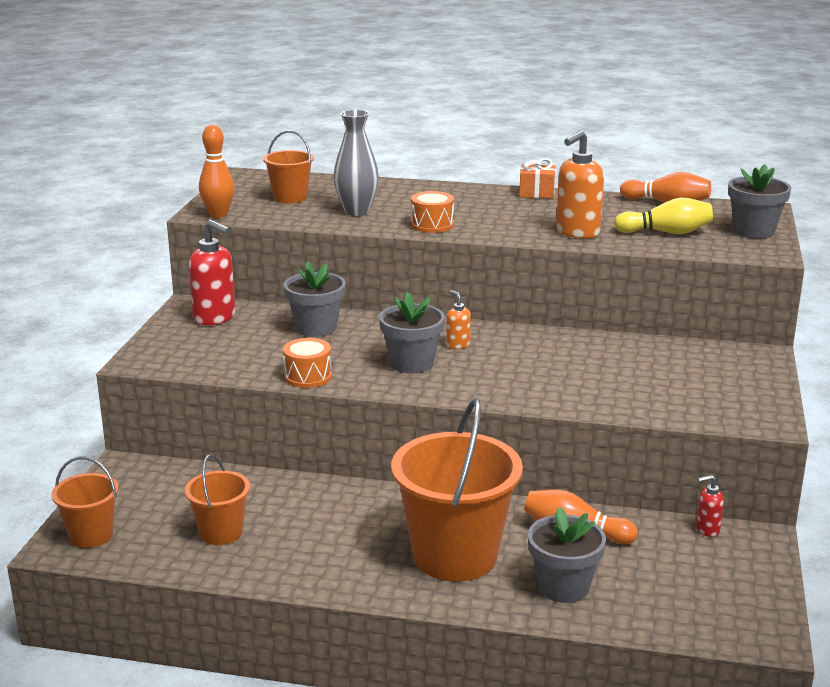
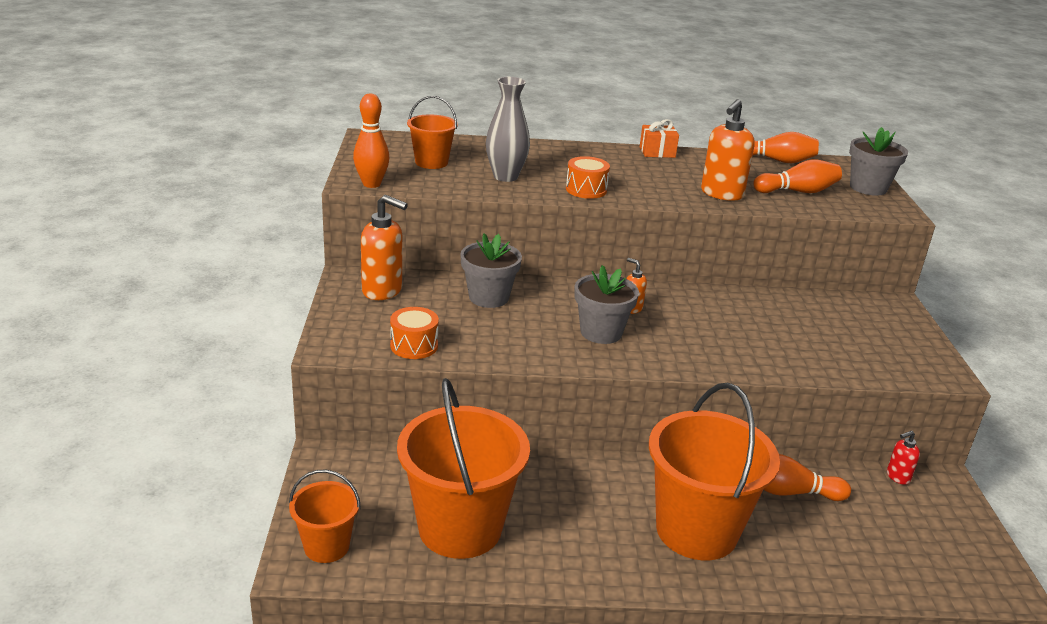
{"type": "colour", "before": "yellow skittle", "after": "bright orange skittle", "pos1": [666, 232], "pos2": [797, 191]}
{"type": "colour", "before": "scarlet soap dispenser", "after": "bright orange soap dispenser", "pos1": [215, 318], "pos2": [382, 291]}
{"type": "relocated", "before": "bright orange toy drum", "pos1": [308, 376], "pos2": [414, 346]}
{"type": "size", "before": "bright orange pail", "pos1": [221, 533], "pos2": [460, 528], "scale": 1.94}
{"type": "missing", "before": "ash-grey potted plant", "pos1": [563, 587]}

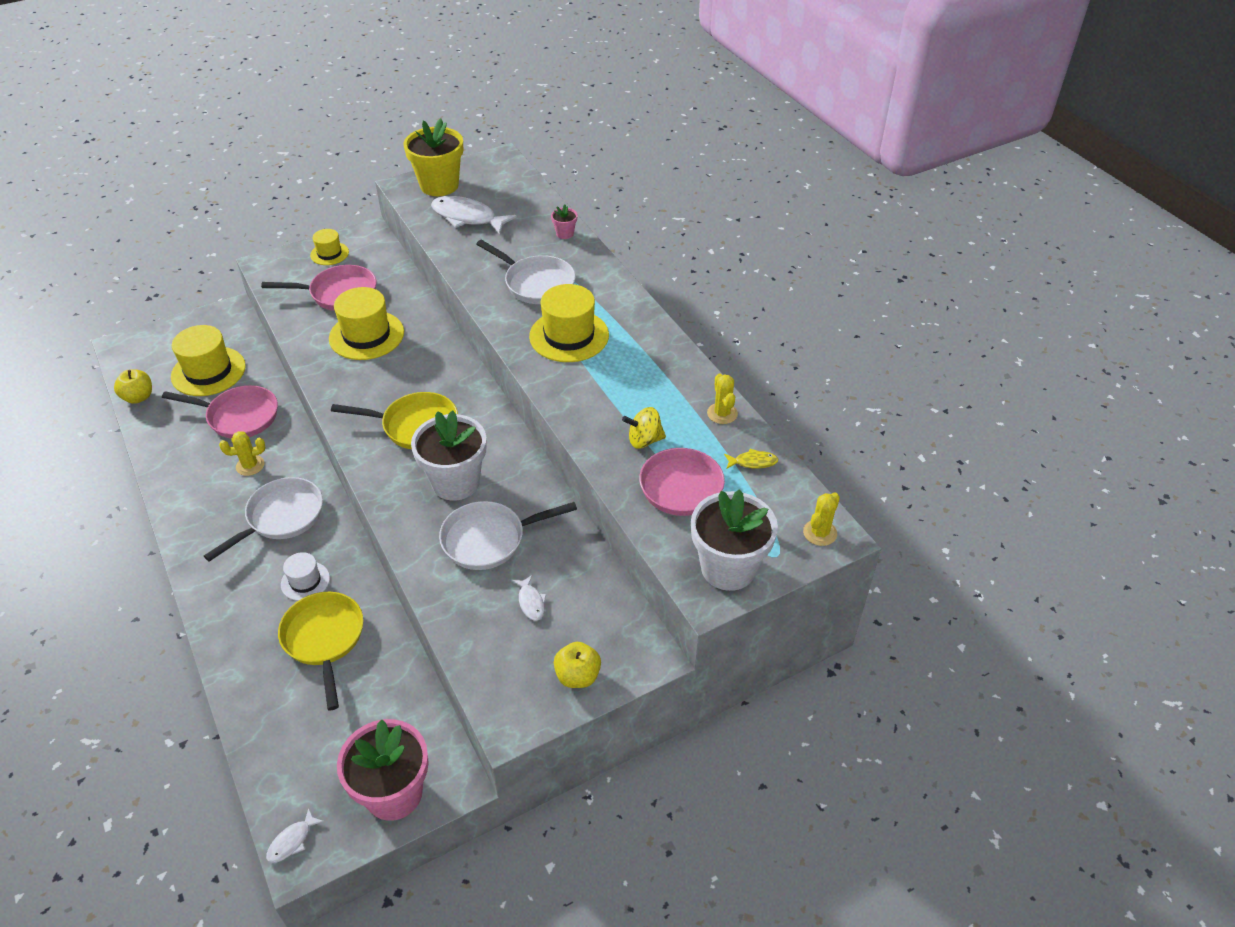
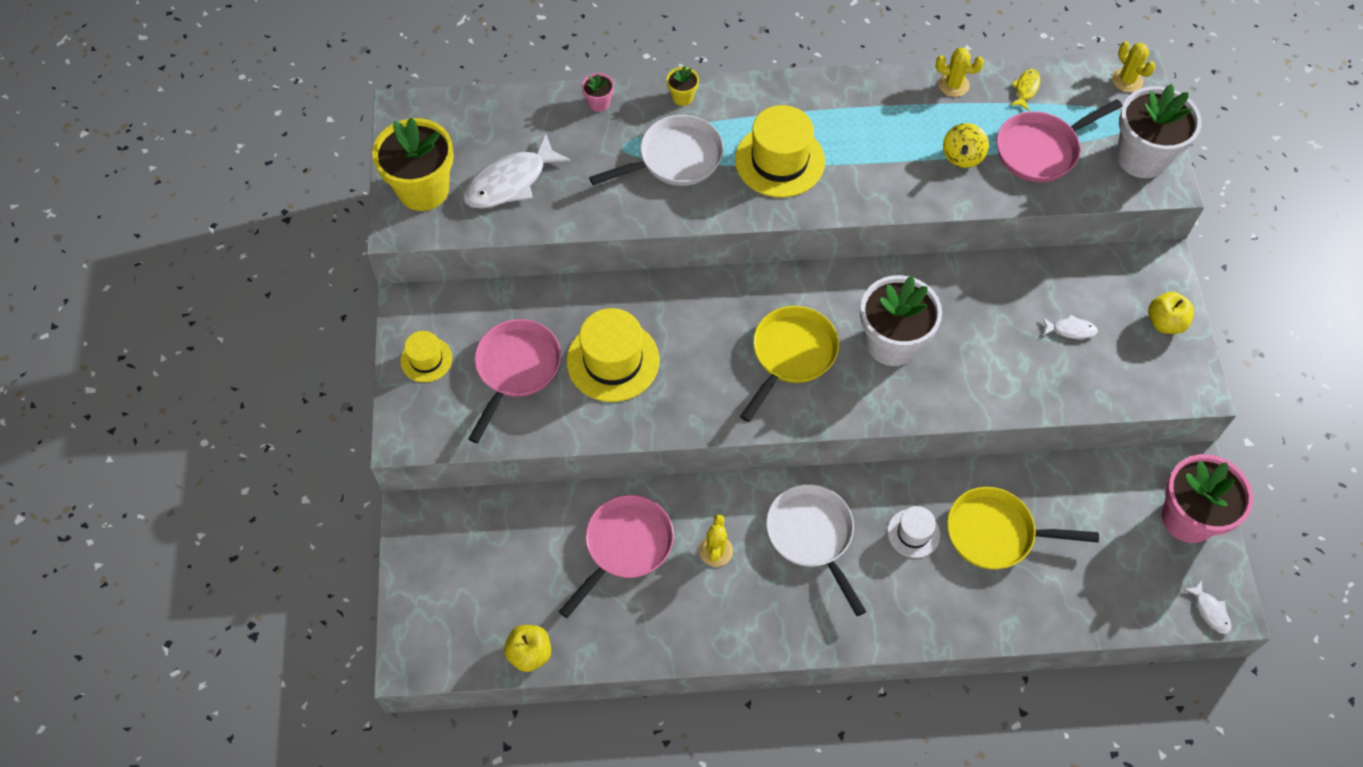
{"type": "missing", "before": "yellow hat", "pos1": [208, 371]}
{"type": "missing", "before": "pure white frying pan", "pos1": [489, 539]}
{"type": "appeared", "after": "yellow potted plant", "pos2": [682, 97]}

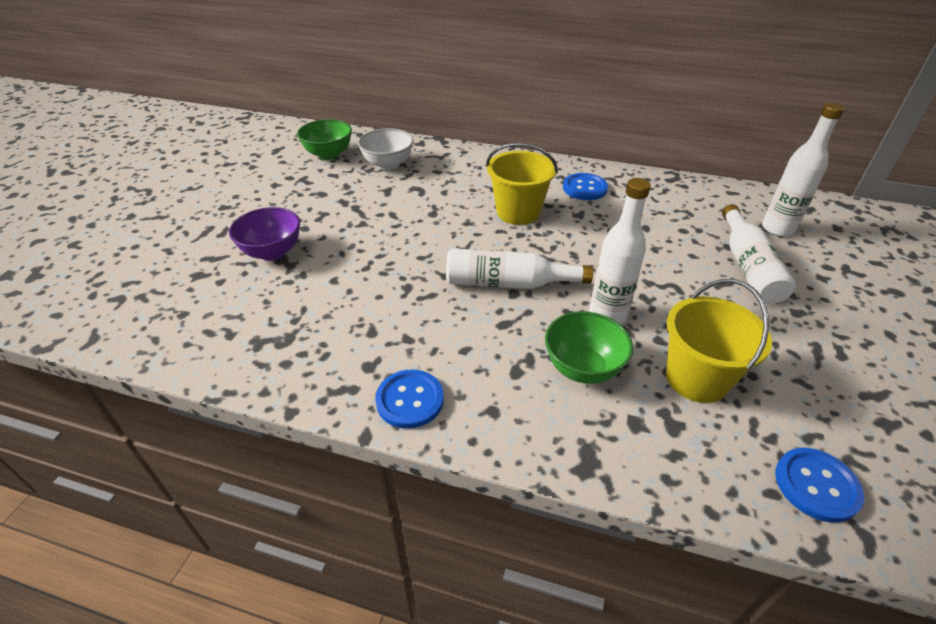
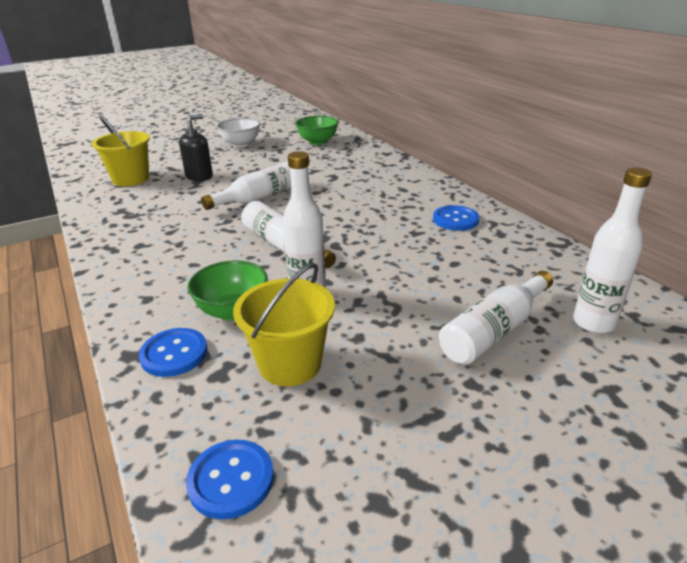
{"type": "relocated", "before": "pure white bowl", "pos1": [388, 164], "pos2": [241, 144]}
{"type": "relocated", "before": "yellow pail", "pos1": [518, 212], "pos2": [131, 179]}
{"type": "exchanged", "before": "royal purple bowl", "after": "jet-black soap dispenser", "pos1": [272, 252], "pos2": [199, 176]}
{"type": "relocated", "before": "royal blue sewing button", "pos1": [410, 400], "pos2": [174, 354]}
{"type": "appeared", "after": "pure white drink bottle", "pos2": [260, 197]}

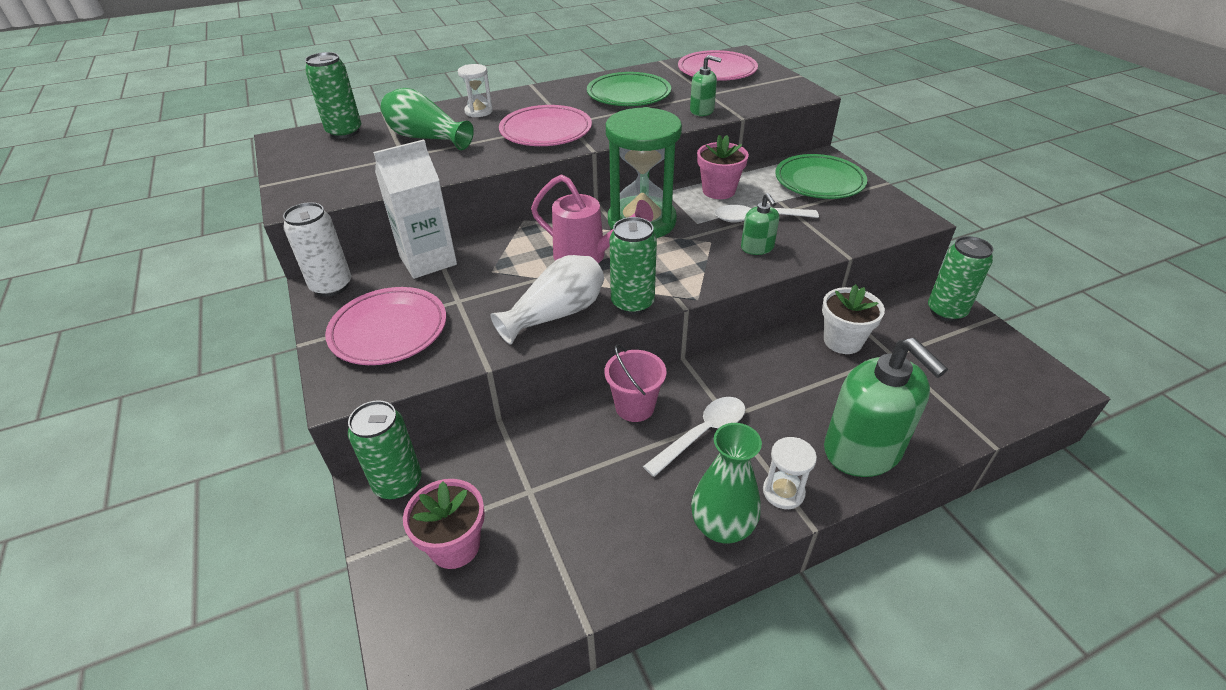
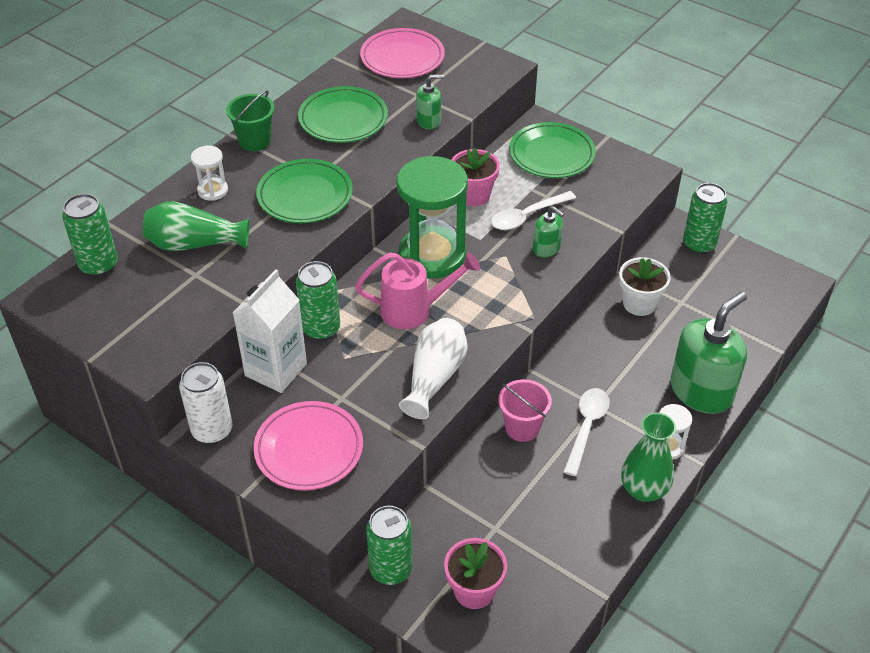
{"type": "colour", "before": "rose-pink flat dish", "after": "green flat dish", "pos1": [546, 131], "pos2": [305, 195]}
{"type": "relocated", "before": "green tin", "pos1": [632, 303], "pos2": [321, 328]}
{"type": "spun", "before": "green soap dispenser", "pos1": [862, 450], "pos2": [701, 391], "turn": -75}
{"type": "appeared", "after": "green pail", "pos2": [255, 141]}

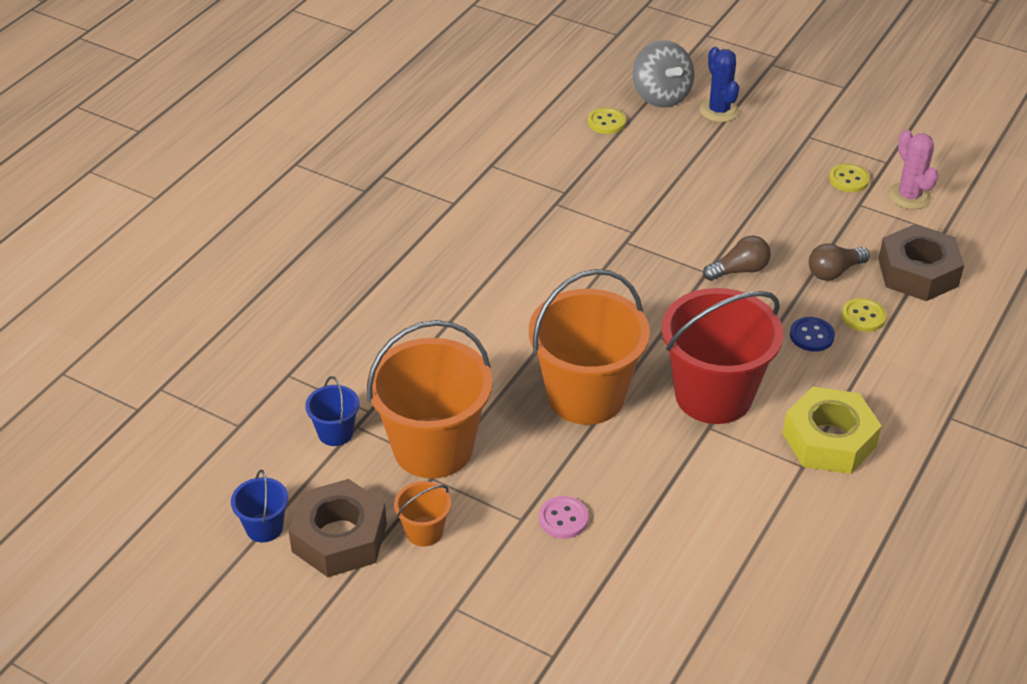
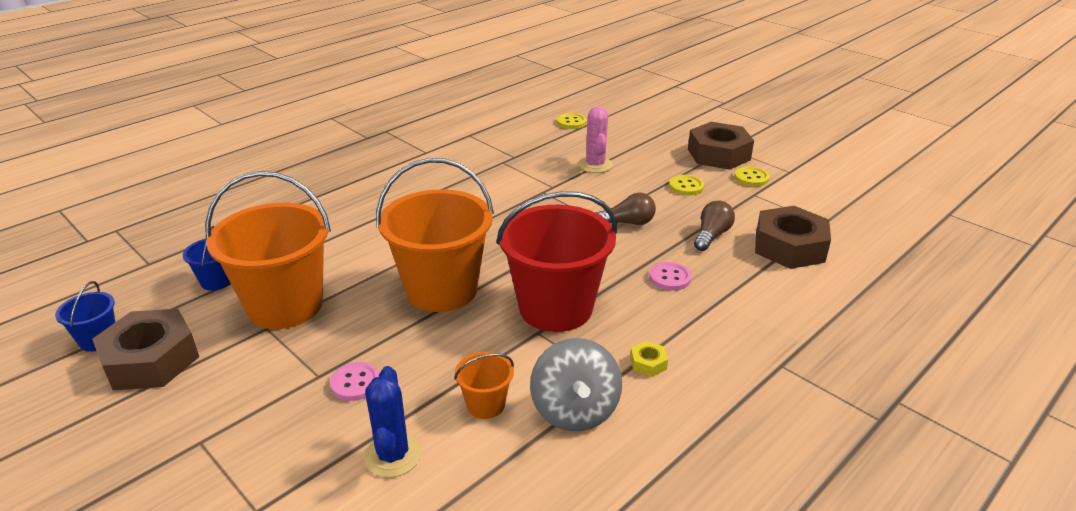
{"type": "relocated", "before": "ash-grey spinning top", "pos1": [661, 96], "pos2": [575, 411]}
{"type": "relocated", "before": "royal blue cactus", "pos1": [719, 111], "pos2": [393, 455]}
{"type": "relocated", "before": "rose-pink cactus", "pos1": [909, 196], "pos2": [595, 165]}
{"type": "spun", "before": "brown bulb", "pos1": [834, 272], "pos2": [711, 235], "turn": 135}
{"type": "relocated", "before": "yellow sewing button", "pos1": [863, 316], "pos2": [686, 186]}
{"type": "colour", "before": "royal blue sewing button", "after": "rose-pink sewing button", "pos1": [811, 336], "pos2": [670, 278]}
{"type": "size", "before": "yellow hex nut", "pos1": [829, 440], "pos2": [648, 363], "scale": 0.41}
{"type": "relocated", "before": "bright orange pail", "pos1": [424, 531], "pos2": [486, 405]}
{"type": "appeared", "after": "brown hex nut", "pos2": [718, 154]}

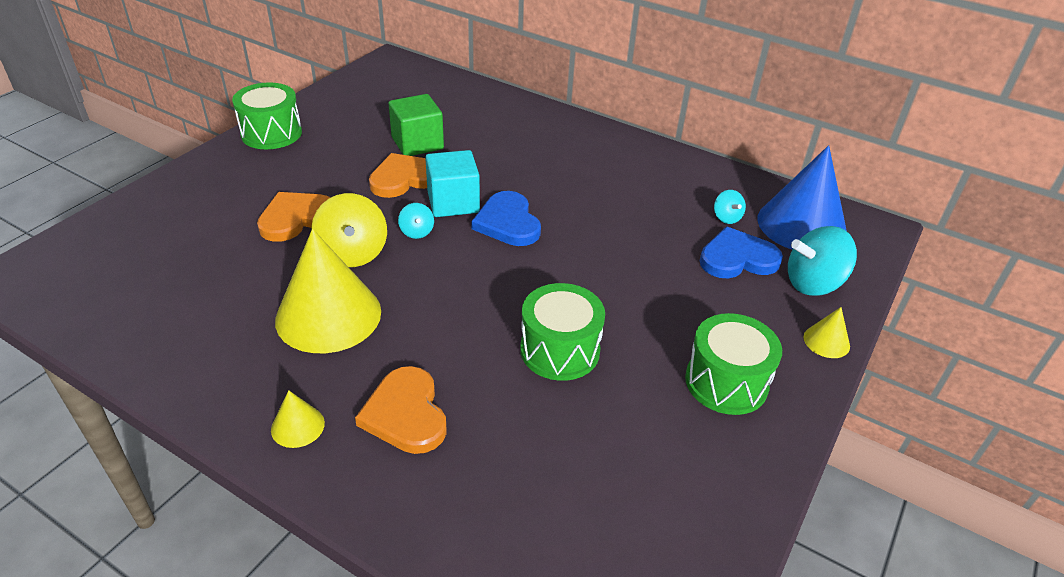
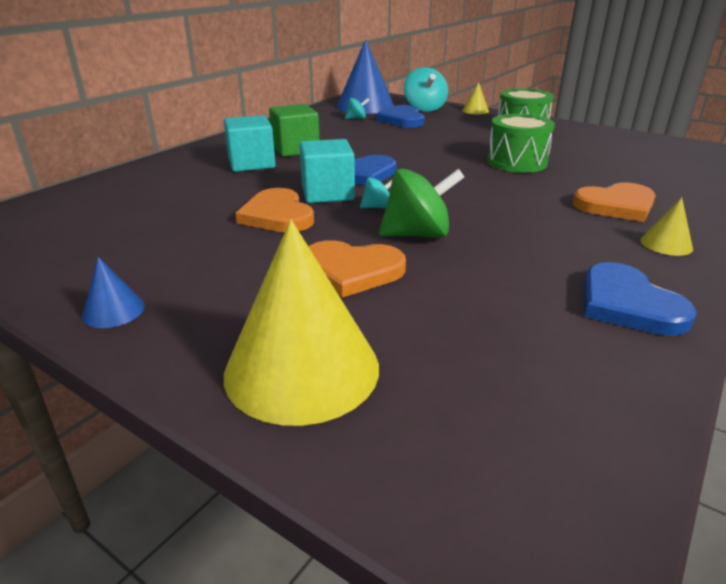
{"type": "exchanged", "before": "green toy drum", "after": "royal blue cone", "pos1": [271, 133], "pos2": [113, 311]}
{"type": "relocated", "before": "green block", "pos1": [417, 143], "pos2": [295, 149]}
{"type": "spun", "before": "bright orange heart", "pos1": [296, 218], "pos2": [352, 271], "turn": -45}
{"type": "colour", "before": "yellow spinning top", "after": "green spinning top", "pos1": [353, 253], "pos2": [418, 234]}
{"type": "relocated", "before": "yellow cone", "pos1": [328, 315], "pos2": [302, 369]}
{"type": "appeared", "after": "teal block", "pos2": [251, 164]}
{"type": "appeared", "after": "royal blue heart", "pos2": [628, 304]}

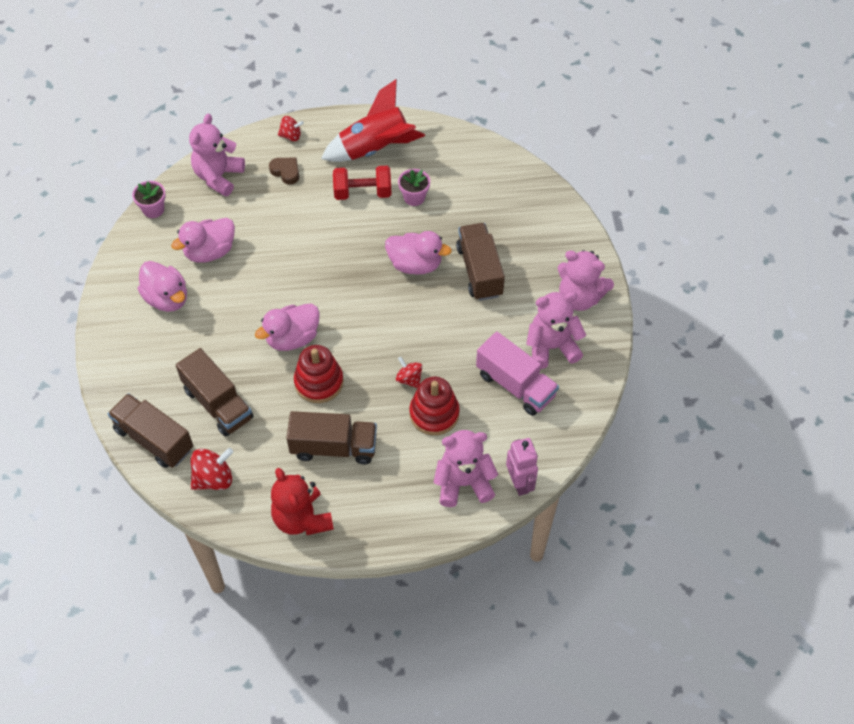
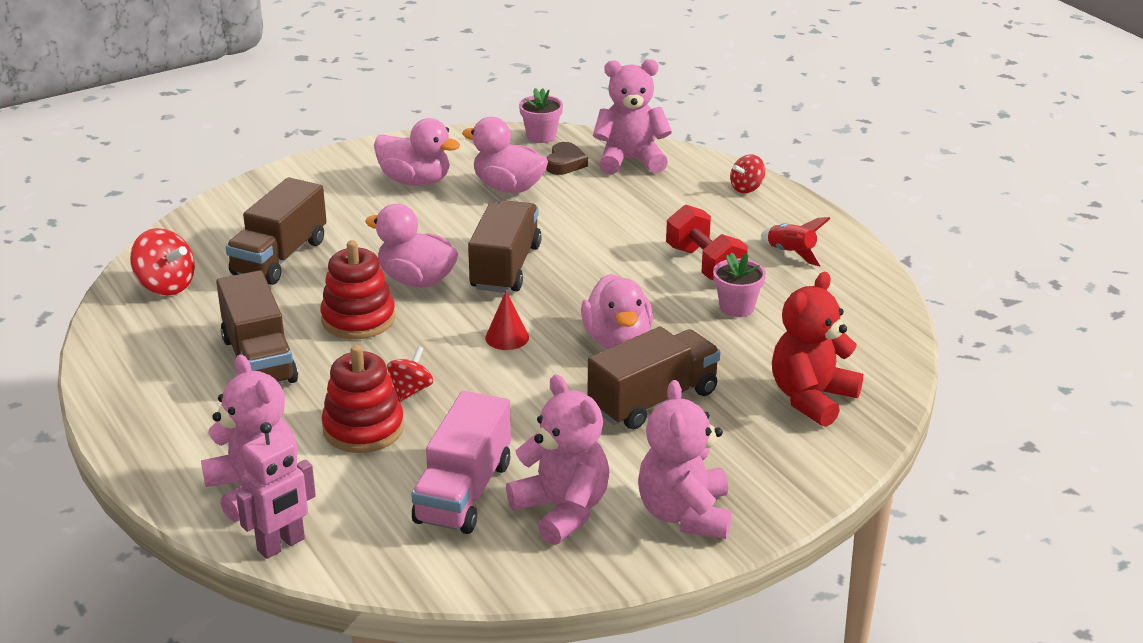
{"type": "size", "before": "scarlet rocket", "pos1": [375, 149], "pos2": [791, 253], "scale": 0.47}
{"type": "spun", "before": "scarlet spinning top", "pos1": [291, 136], "pos2": [746, 188], "turn": 75}
{"type": "relocated", "before": "brown heart", "pos1": [286, 172], "pos2": [565, 163]}
{"type": "spun", "before": "rose-pink duck", "pos1": [167, 298], "pos2": [415, 181], "turn": -90}
{"type": "relocated", "before": "brown toy truck", "pos1": [154, 439], "pos2": [505, 267]}
{"type": "relocated", "before": "scarlet stuffed bear", "pos1": [302, 518], "pos2": [811, 398]}
{"type": "appeared", "after": "scarlet cone", "pos2": [507, 337]}

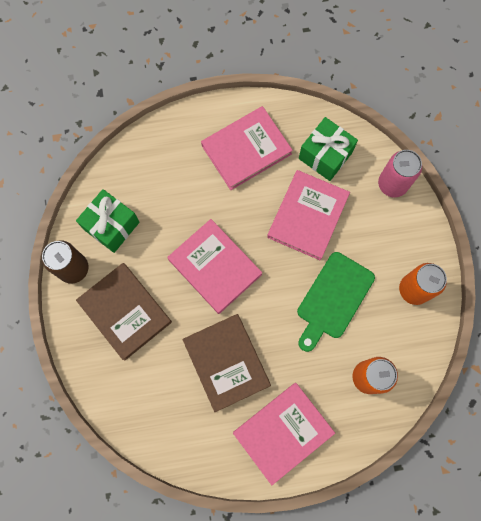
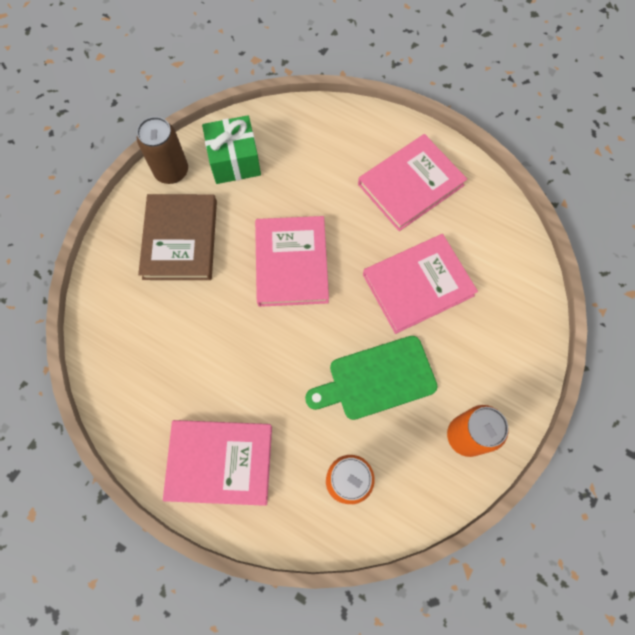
{"type": "spun", "before": "rose-pink book", "pos1": [246, 150], "pos2": [410, 185], "turn": -45}
{"type": "missing", "before": "green gift", "pos1": [325, 155]}
{"type": "missing", "before": "rose-pink tin", "pos1": [392, 184]}
{"type": "missing", "before": "brown book", "pos1": [226, 362]}

